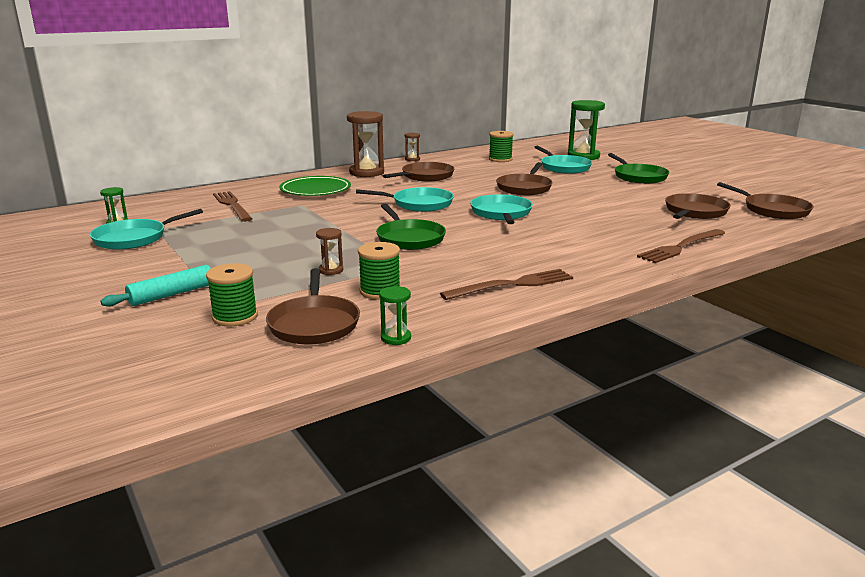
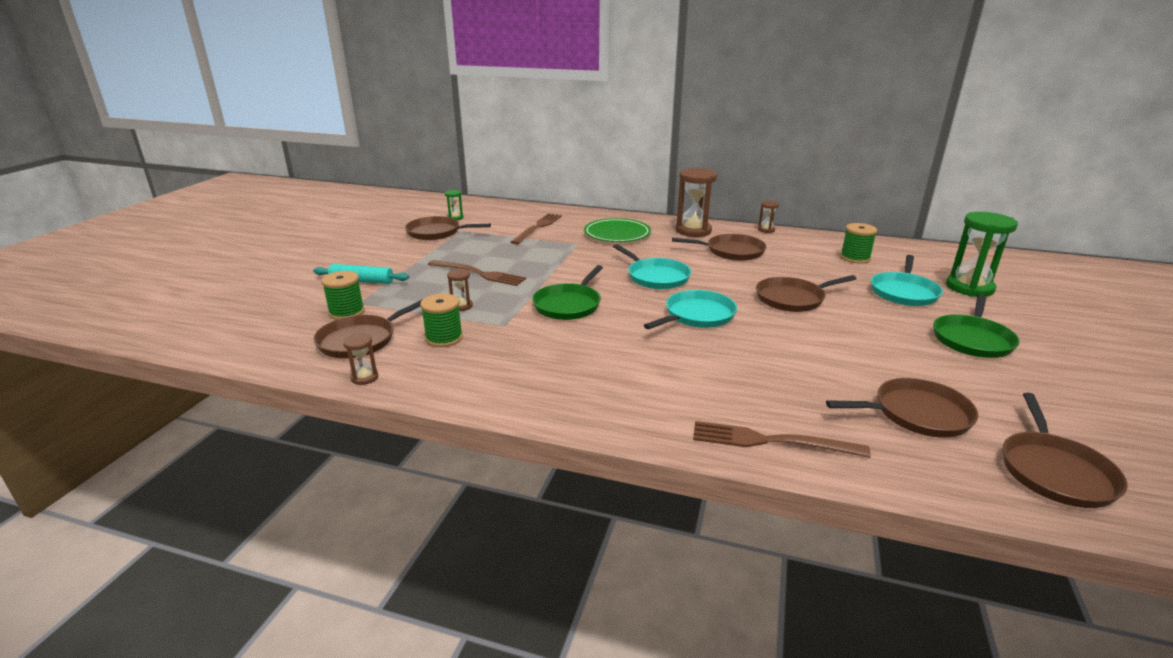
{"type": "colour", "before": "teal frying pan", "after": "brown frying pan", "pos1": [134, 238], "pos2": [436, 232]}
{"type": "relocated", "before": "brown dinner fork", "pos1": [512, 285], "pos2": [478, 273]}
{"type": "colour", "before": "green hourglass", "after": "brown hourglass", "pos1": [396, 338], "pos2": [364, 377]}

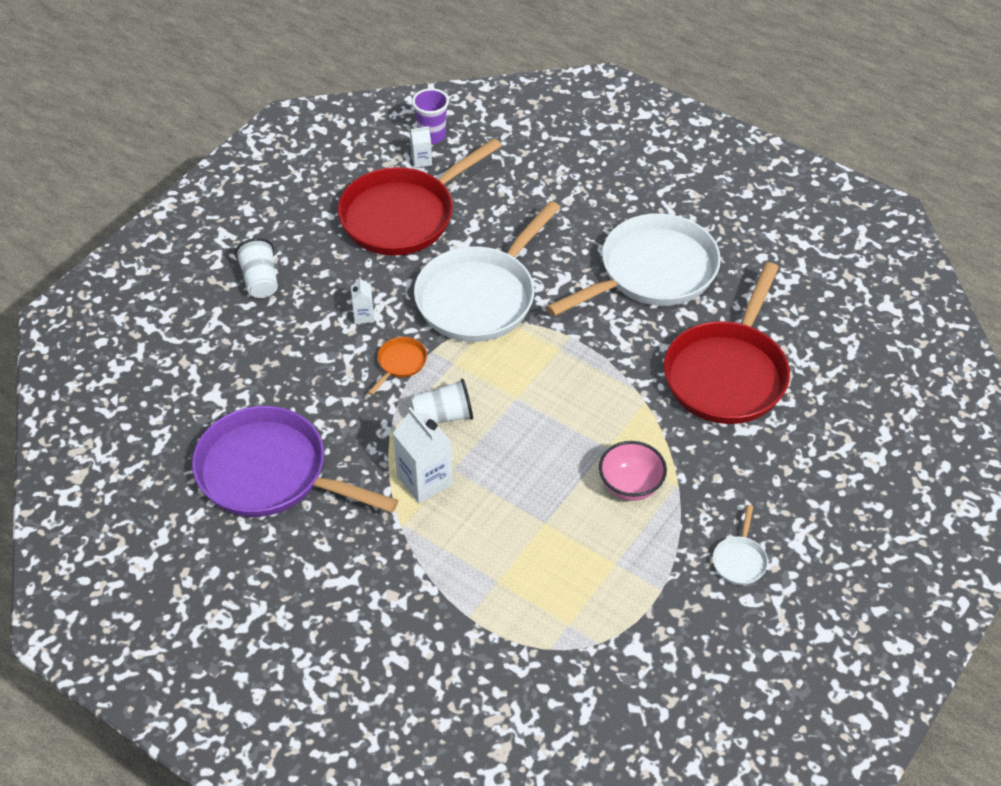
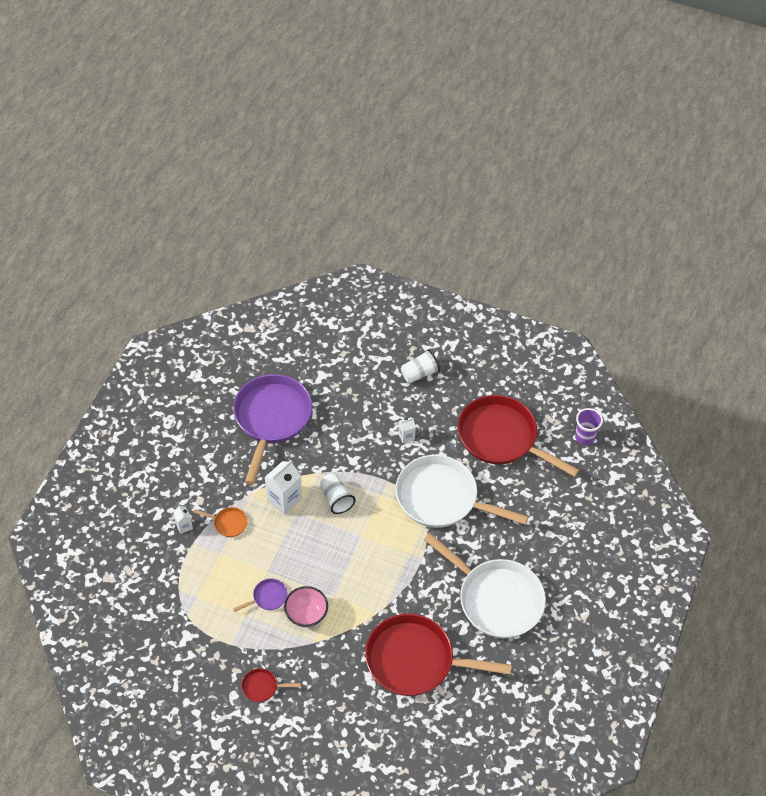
{"type": "relocated", "before": "pure white carton", "pos1": [421, 160], "pos2": [184, 526]}
{"type": "relocated", "before": "bright orange frying pan", "pos1": [400, 363], "pos2": [228, 523]}
{"type": "colour", "before": "pure white frying pan", "after": "scarlet frying pan", "pos1": [740, 560], "pos2": [262, 687]}
{"type": "appeared", "after": "royal purple frying pan", "pos2": [267, 597]}

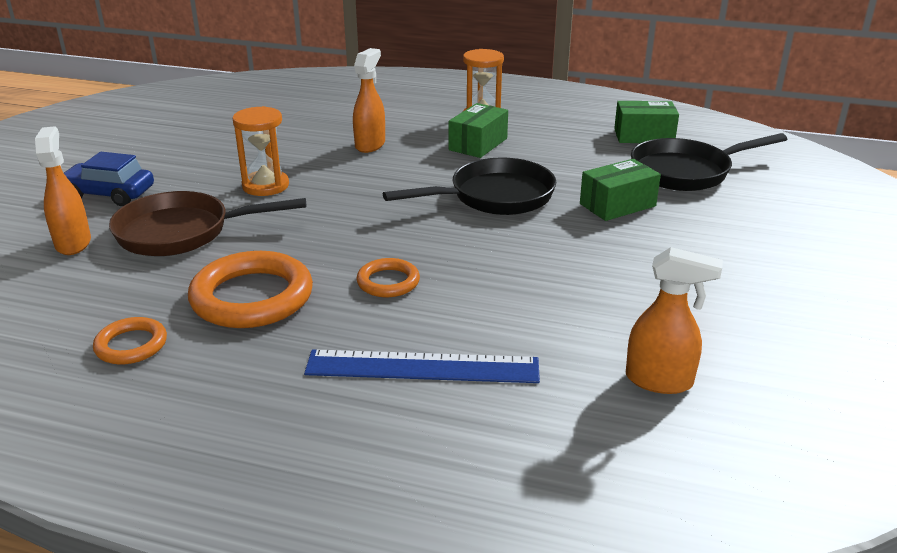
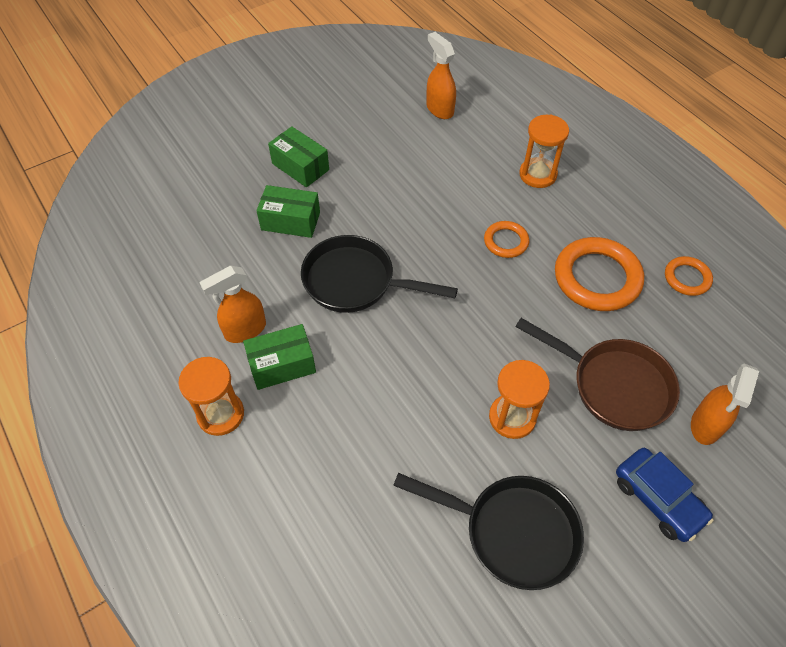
{"type": "relocated", "before": "bright orange sprayer", "pos1": [370, 145], "pos2": [245, 330]}
{"type": "relocated", "before": "green parcel", "pos1": [644, 136], "pos2": [300, 167]}
{"type": "relocated", "before": "jet-black frying pan", "pos1": [686, 172], "pos2": [512, 532]}
{"type": "exchanged", "before": "royal blue measuring stick", "after": "bright orange hourglass", "pos1": [422, 367], "pos2": [538, 174]}

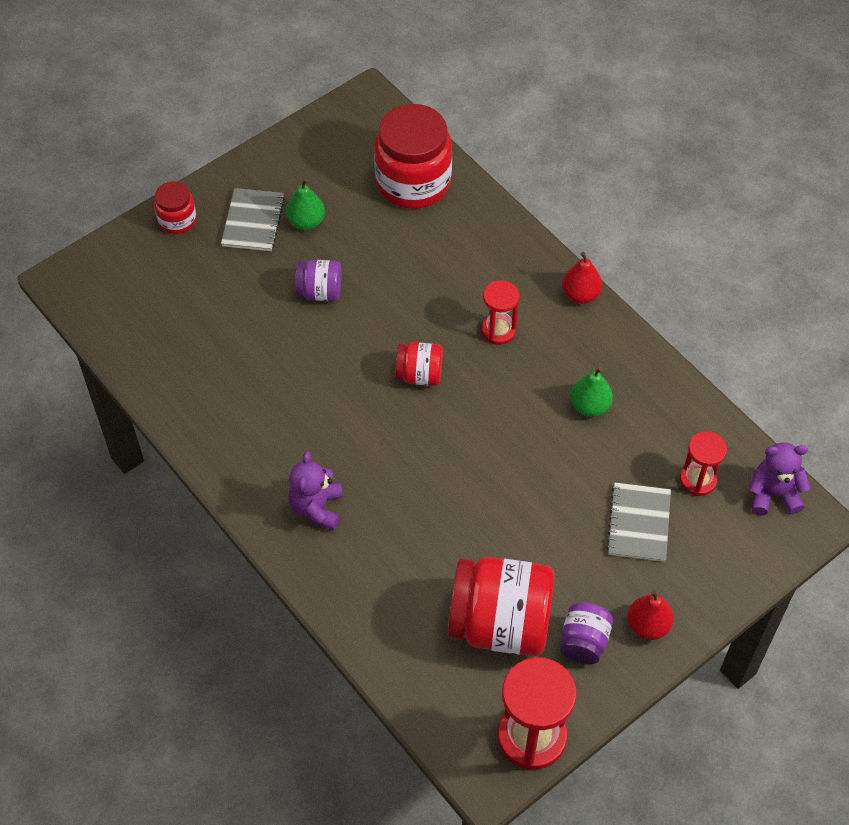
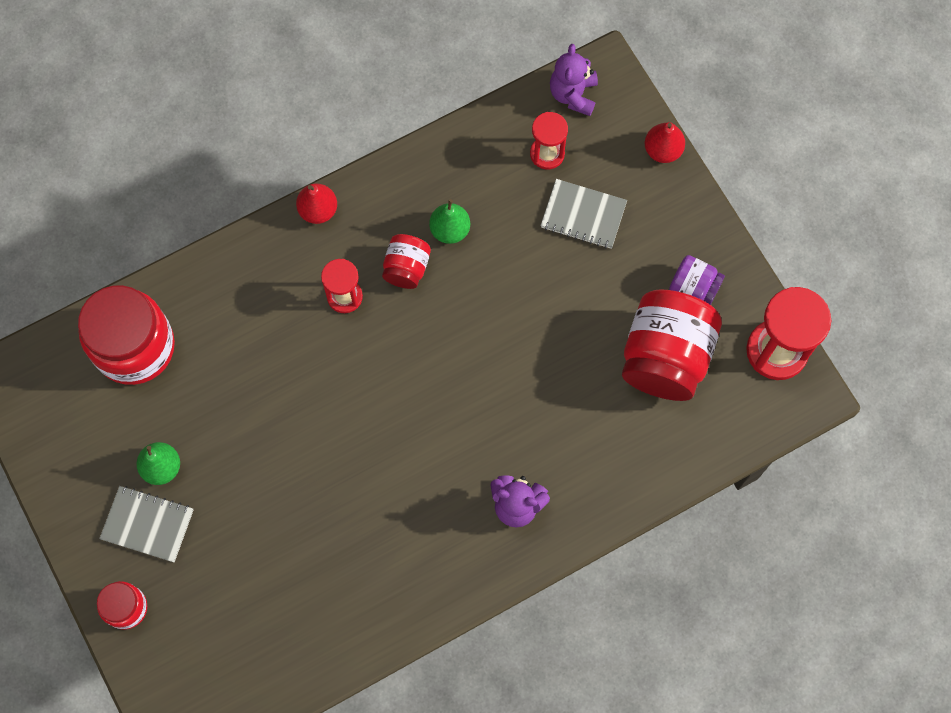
{"type": "missing", "before": "royal purple jam jar", "pos1": [320, 292]}
{"type": "relocated", "before": "scarlet jam jar", "pos1": [419, 375], "pos2": [406, 268]}
{"type": "relocated", "before": "scarlet pear fruit", "pos1": [648, 625], "pos2": [662, 150]}

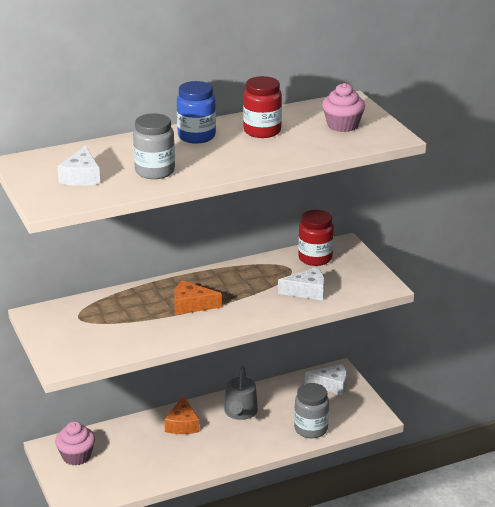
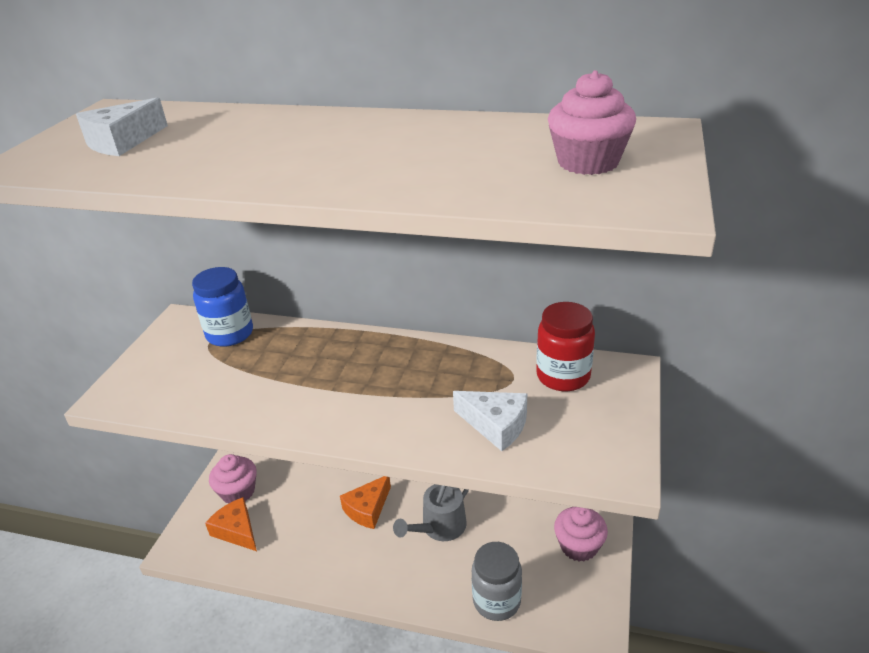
{"type": "missing", "before": "scarlet jam jar", "pos1": [262, 131]}
{"type": "relocated", "before": "royal blue jam jar", "pos1": [196, 136], "pos2": [230, 334]}
{"type": "missing", "before": "ash-grey jam jar", "pos1": [155, 171]}
{"type": "relocated", "before": "bright orange cheese wedge", "pos1": [191, 305], "pos2": [237, 531]}
{"type": "exchanged", "before": "pure white cheese wedge", "after": "rose-pink cupcake", "pos1": [331, 385], "pos2": [578, 546]}

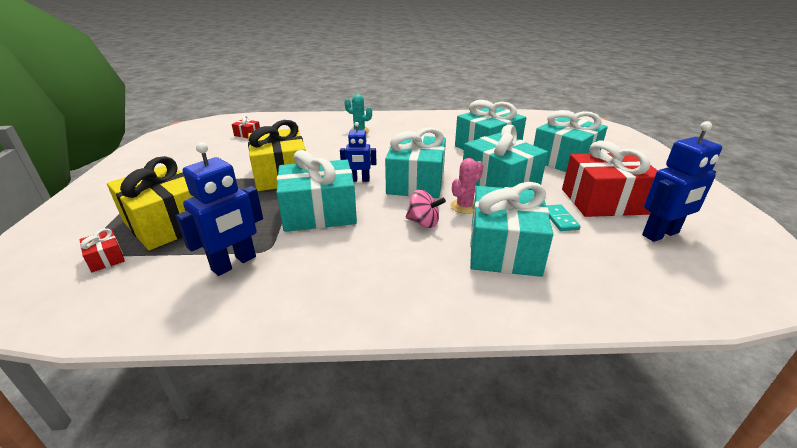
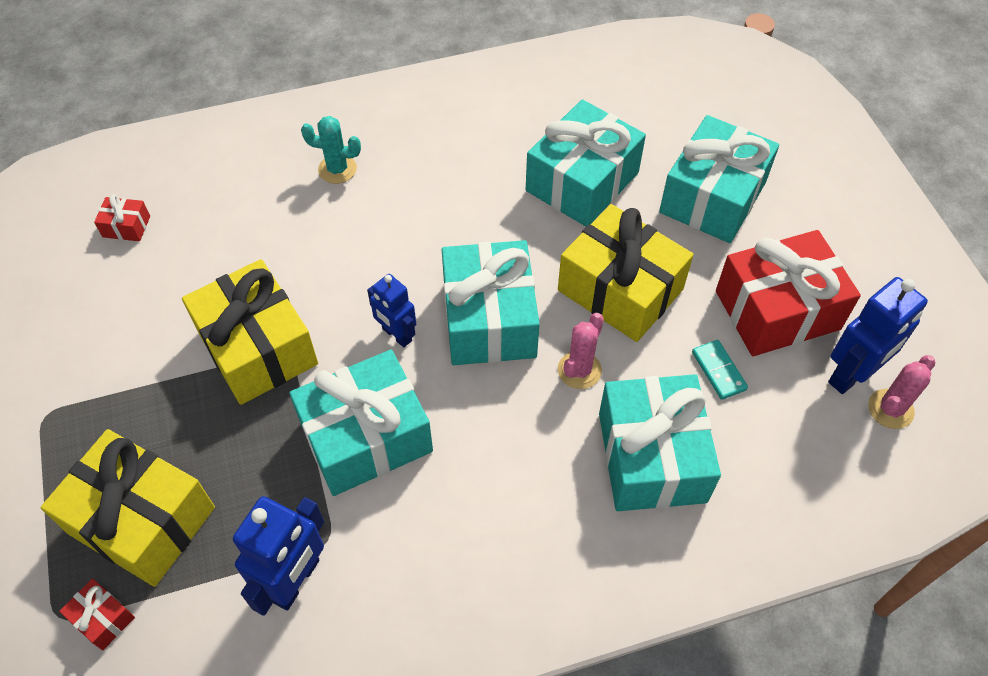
{"type": "spun", "before": "royal blue toy robot", "pos1": [359, 180], "pos2": [396, 335], "turn": 60}
{"type": "colour", "before": "teal gift", "after": "yellow gift", "pos1": [500, 182], "pos2": [620, 290]}
{"type": "missing", "before": "rose-pink spinning top", "pos1": [423, 223]}
{"type": "appeared", "after": "rose-pink cactus", "pos2": [890, 409]}

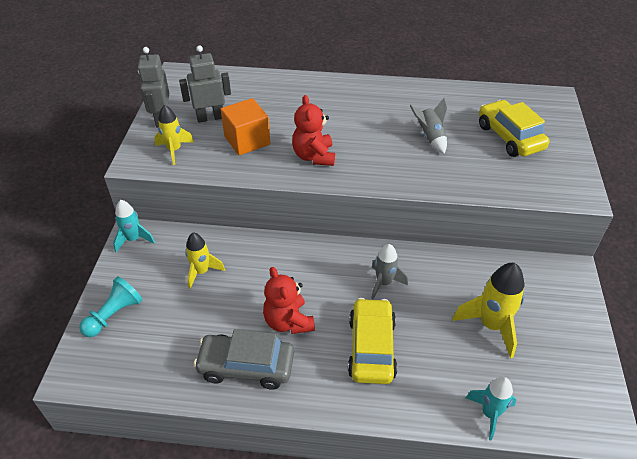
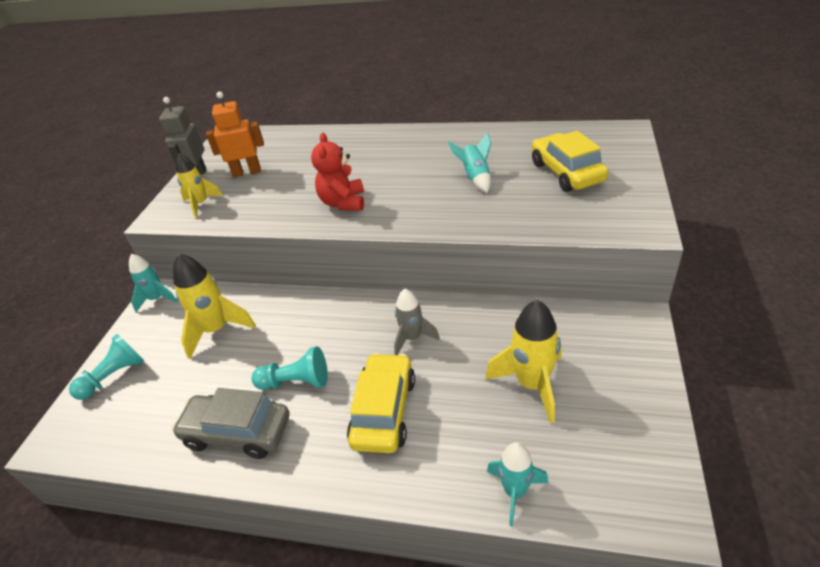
{"type": "colour", "before": "ash-grey toy robot", "after": "bright orange toy robot", "pos1": [210, 117], "pos2": [247, 172]}
{"type": "missing", "before": "bright orange block", "pos1": [247, 140]}
{"type": "colour", "before": "ash-grey rocket", "after": "teal rocket", "pos1": [430, 137], "pos2": [475, 178]}
{"type": "size", "before": "yellow rocket", "pos1": [202, 272], "pos2": [217, 330], "scale": 1.56}
{"type": "exchanged", "before": "scarlet stuffed bear", "after": "teal game pawn", "pos1": [288, 321], "pos2": [296, 382]}

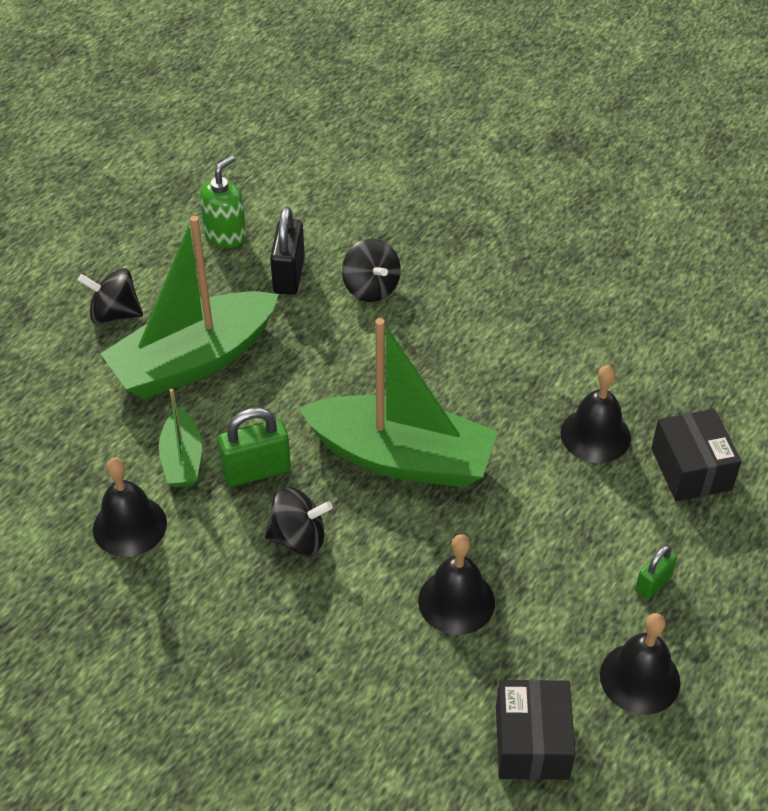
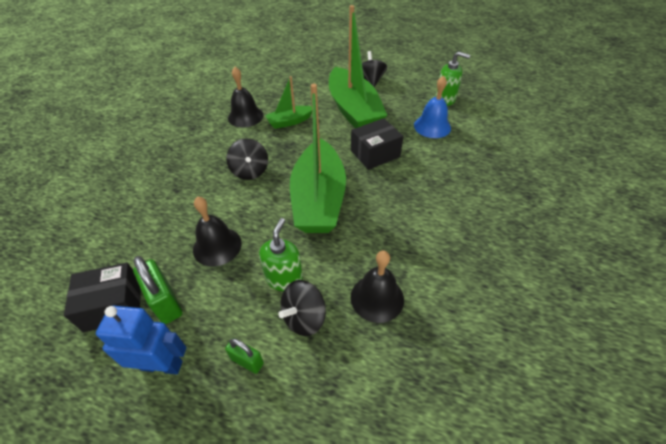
{"type": "exchanged", "before": "jet-black small lock", "after": "royal blue bell", "pos1": [289, 275], "pos2": [432, 126]}
{"type": "spun", "before": "green toy boat", "pos1": [194, 360], "pos2": [353, 110], "turn": -150}
{"type": "relocated", "before": "jet-black spinning top", "pos1": [371, 288], "pos2": [304, 318]}
{"type": "relocated", "before": "green small lock", "pos1": [256, 471], "pos2": [165, 302]}
{"type": "relocated", "before": "jet-black parcel", "pos1": [691, 469], "pos2": [375, 154]}
{"type": "exchanged", "before": "jet-black bell", "after": "royal blue toy robot", "pos1": [640, 678], "pos2": [162, 365]}
{"type": "appeared", "after": "green soap dispenser", "pos2": [284, 278]}

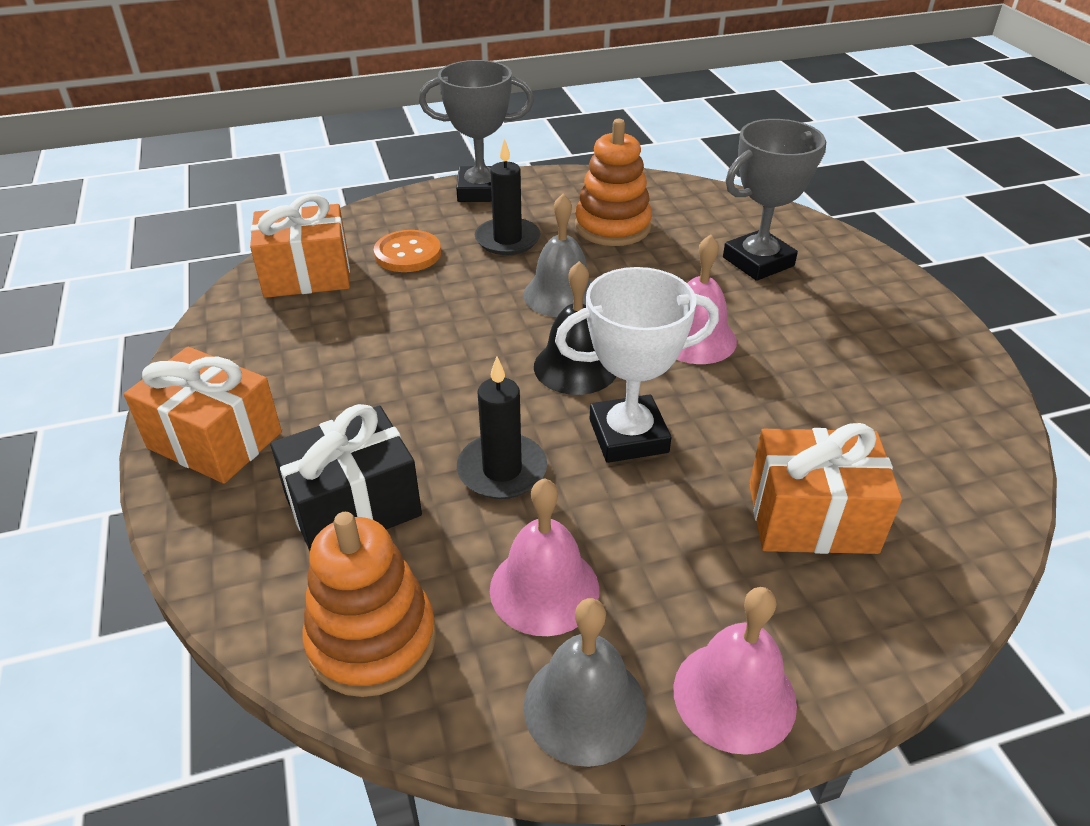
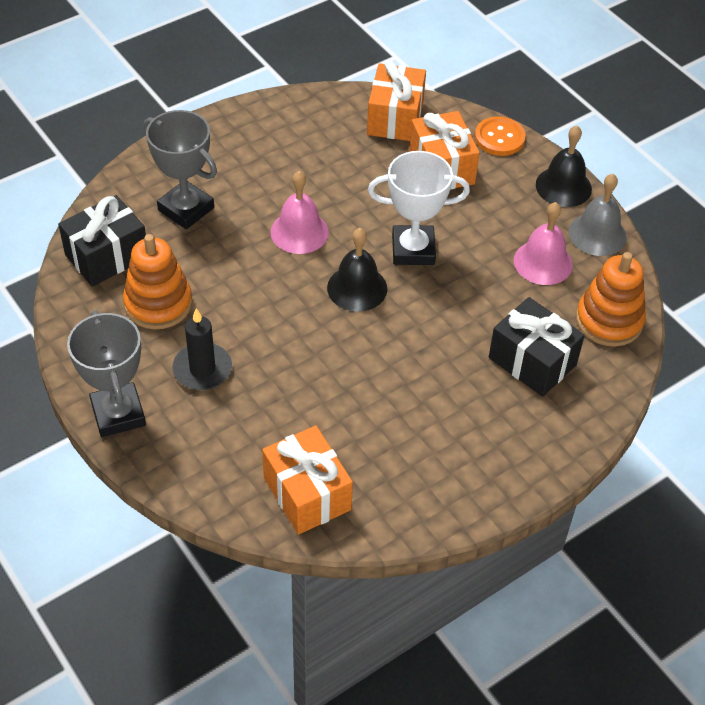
{"type": "missing", "before": "ash-grey bell", "pos1": [561, 294]}
{"type": "relocated", "before": "bright orange sewing button", "pos1": [408, 253], "pos2": [499, 138]}
{"type": "spun", "before": "pure white trophy", "pos1": [628, 436], "pos2": [413, 249], "turn": -60}
{"type": "relocated", "before": "bright orange gift", "pos1": [215, 440], "pos2": [395, 118]}
{"type": "missing", "before": "jet-black candle", "pos1": [502, 470]}
{"type": "colour", "before": "rose-pink bell", "after": "jet-black bell", "pos1": [734, 695], "pos2": [563, 186]}
{"type": "appeared", "after": "jet-black gift", "pos2": [107, 256]}

